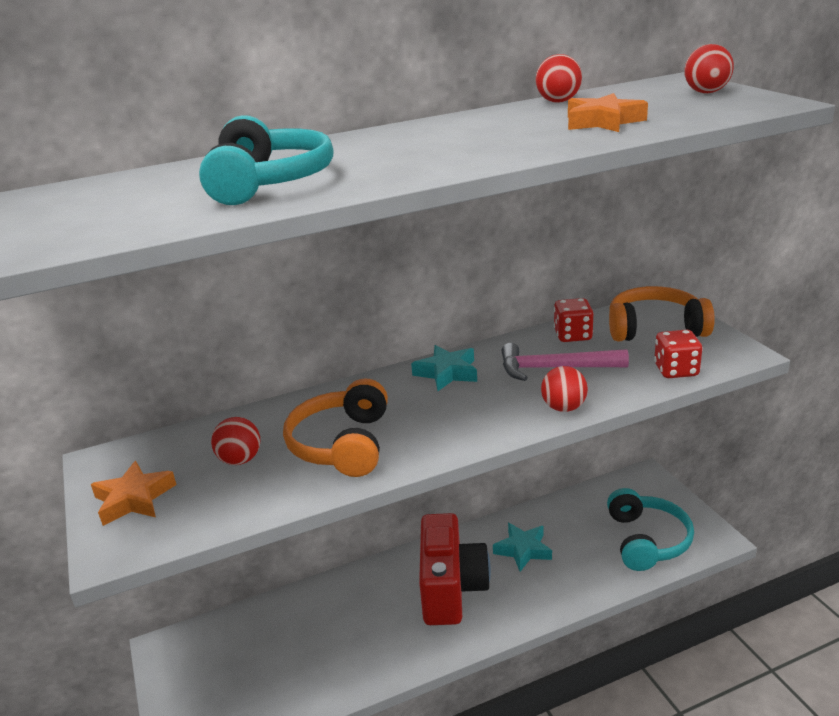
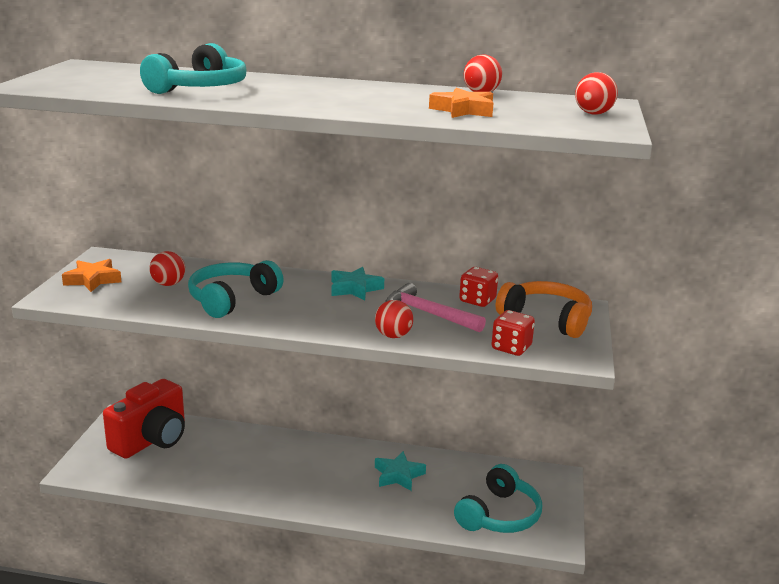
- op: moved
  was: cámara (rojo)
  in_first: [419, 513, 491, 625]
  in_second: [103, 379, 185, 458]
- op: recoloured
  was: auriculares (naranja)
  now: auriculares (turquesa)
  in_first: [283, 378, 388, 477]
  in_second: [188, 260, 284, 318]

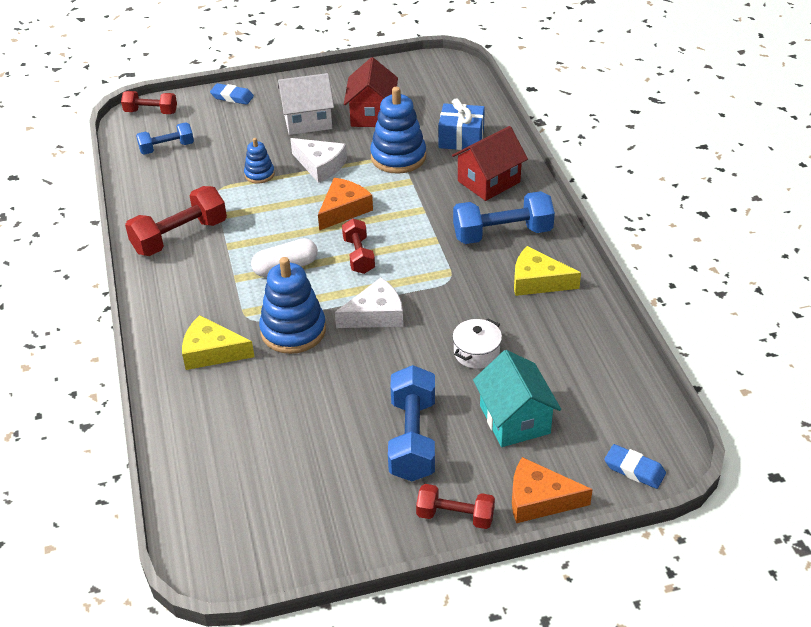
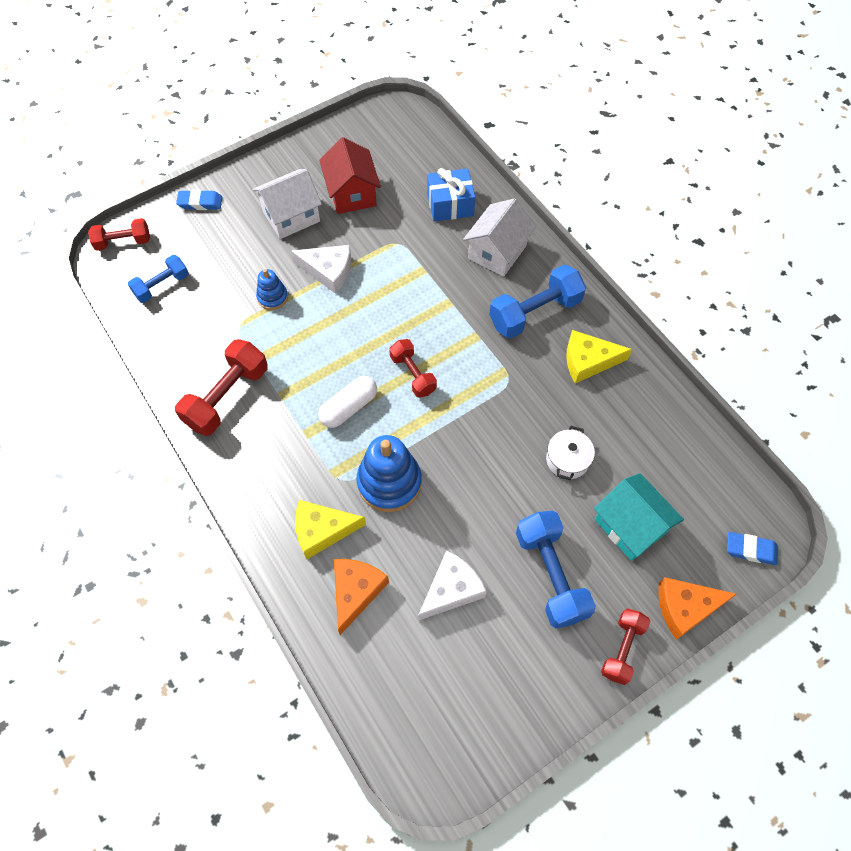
- op: removed
  was: juguete apilable (azul)
  in_first: [370, 87, 426, 174]
- op: moved
  was: queso (naranja)
  in_first: [318, 178, 373, 230]
  in_second: [334, 559, 389, 635]
- op: moved
  was: queso (blanco)
  in_first: [335, 278, 403, 328]
  in_second: [418, 550, 487, 621]
- op: recoloured
  was: casa (rojo)
  now: casa (blanco)
  in_first: [452, 126, 528, 201]
  in_second: [463, 198, 536, 277]
- op: turned
  was: mancuerna (rojo)
  in_first: [416, 484, 495, 529]
  in_second: [601, 609, 650, 685]
  clockwise: -60

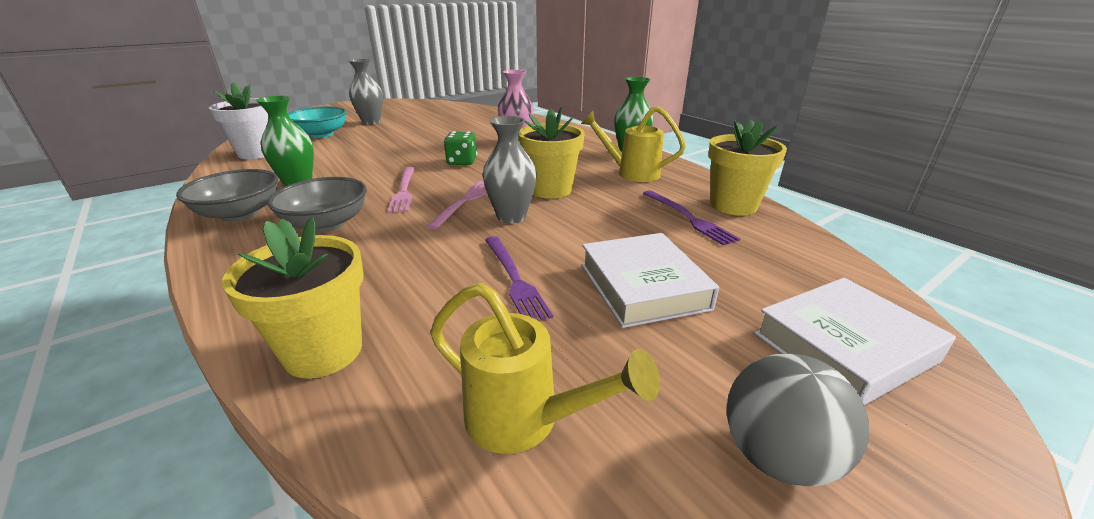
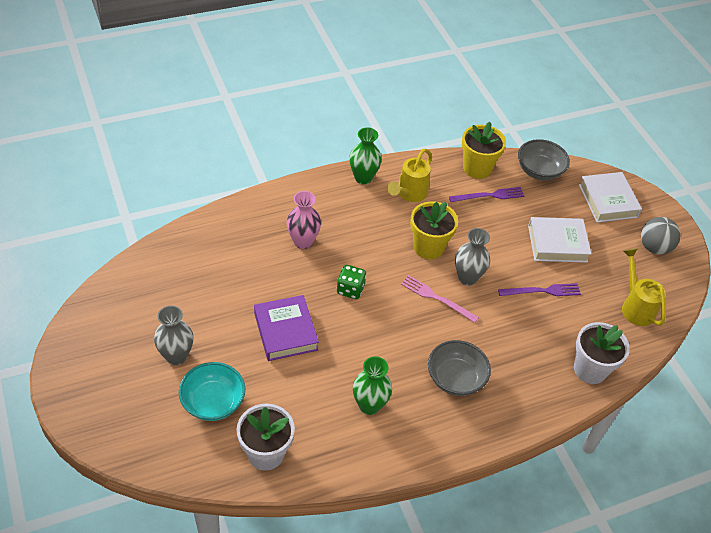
- op: removed
  was: tenedor (rosa)
  in_first: [388, 167, 415, 213]
- op: added
  now: libro (morado)
  in_second: [254, 295, 319, 361]
- op: moved
  was: cuenco (gris)
  in_first: [176, 169, 278, 222]
  in_second: [518, 139, 570, 181]
- op: recoloured
  was: maceta (amarillo)
  now: maceta (blanco)
  in_first: [222, 217, 364, 379]
  in_second: [574, 322, 630, 384]
- op: turned
  was: regadera (amarillo)
  in_first: [430, 283, 660, 454]
  in_second: [622, 248, 666, 326]
  clockwise: -60

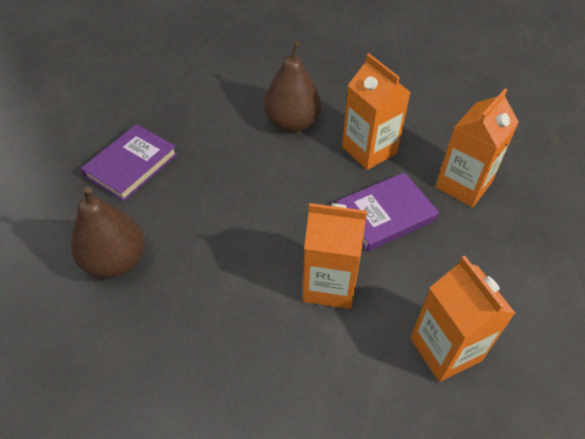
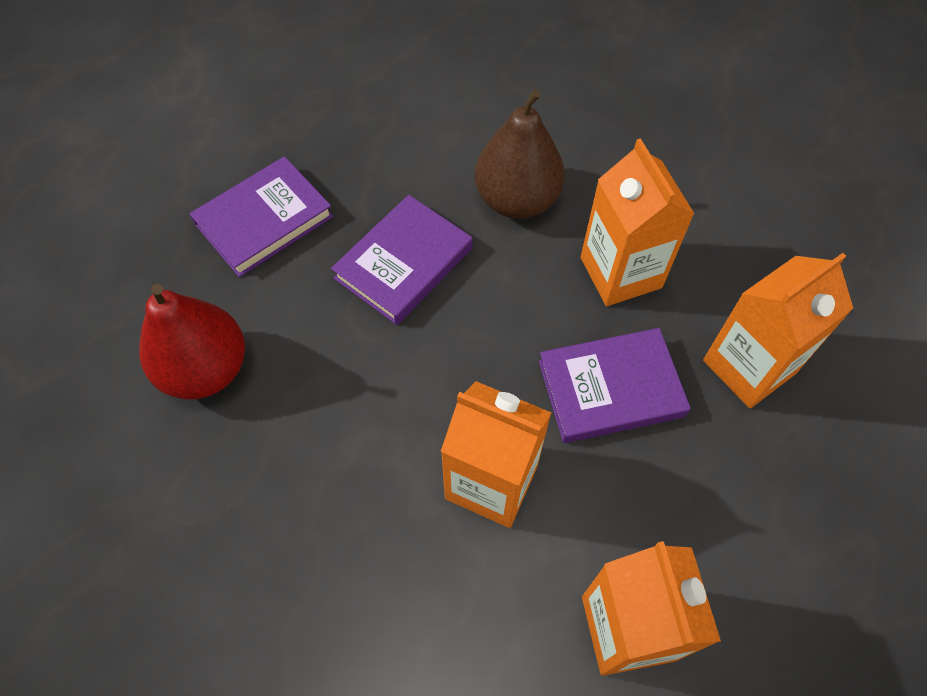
- op: added
  now: libro (morado)
  in_second: [331, 195, 472, 325]
- op: recoloured
  was: pera (marrón)
  now: pera (rojo)
  in_first: [71, 187, 145, 278]
  in_second: [139, 284, 245, 399]

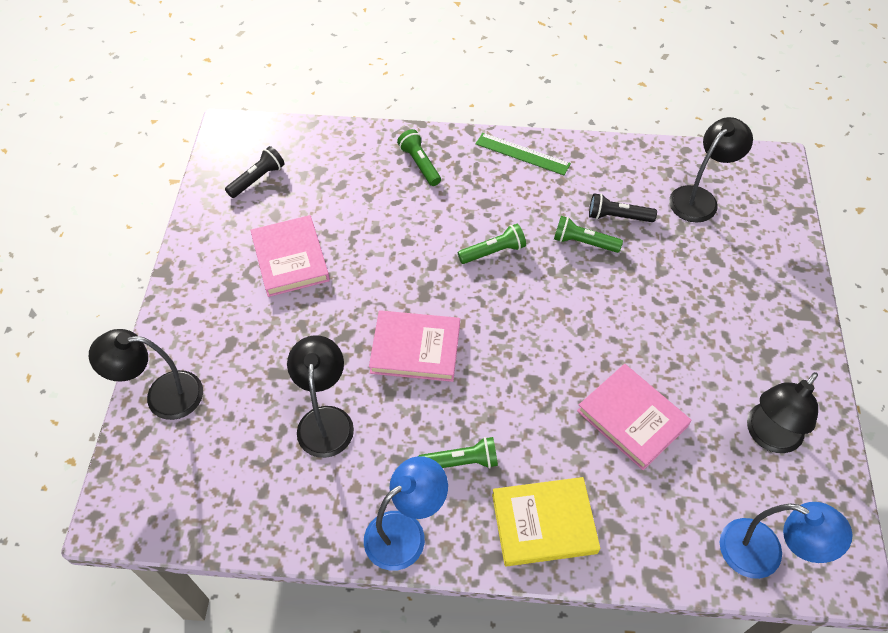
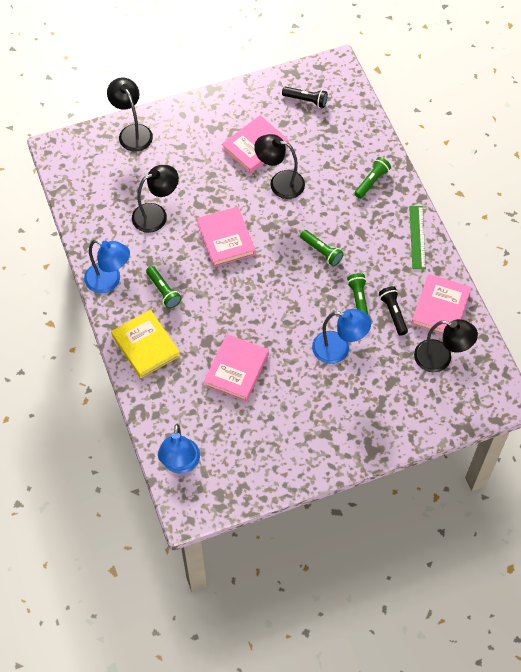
- op: added
  now: lámpara (azul)
  in_second: [312, 309, 371, 364]
- op: added
  now: libro (rosa)
  in_second: [411, 274, 472, 334]
- op: moved
  was: lámpara (negro)
  in_first: [747, 372, 818, 453]
  in_second: [254, 134, 305, 199]

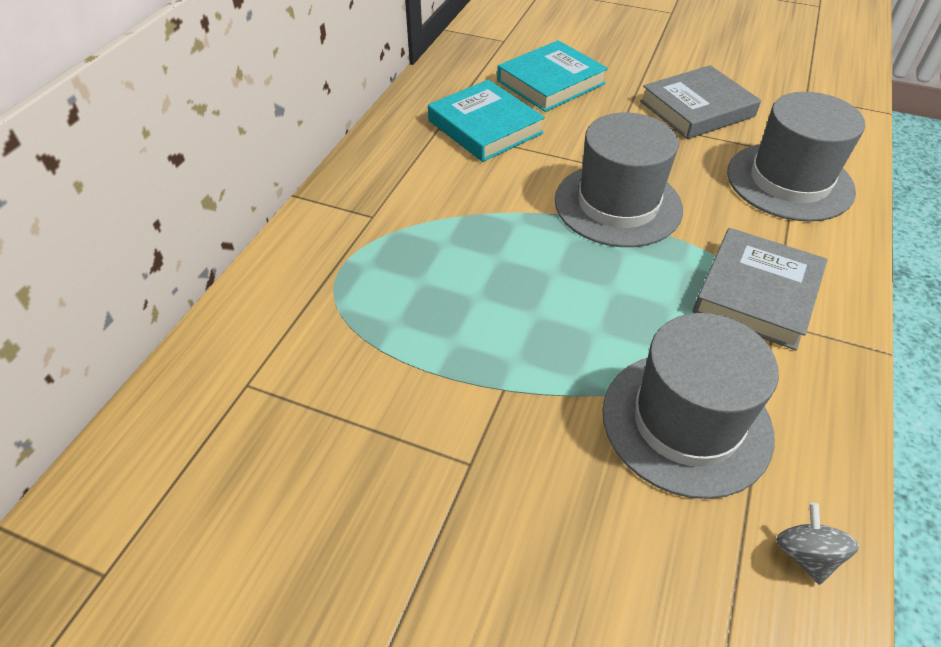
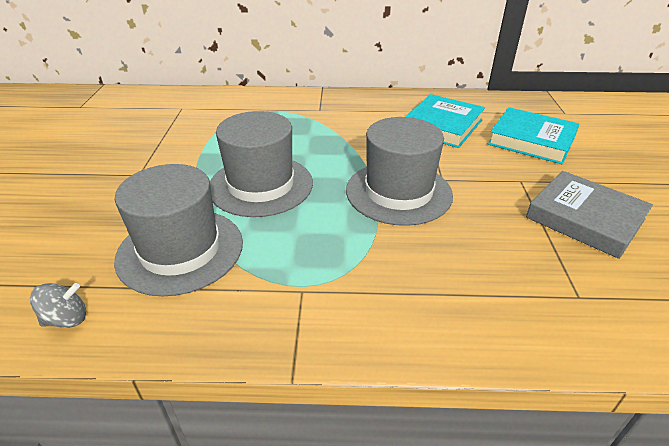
- op: removed
  was: libro (gris)
  in_first: [693, 228, 827, 350]
- op: moved
  was: sombrero (gris)
  in_first: [727, 92, 865, 222]
  in_second: [210, 111, 313, 217]

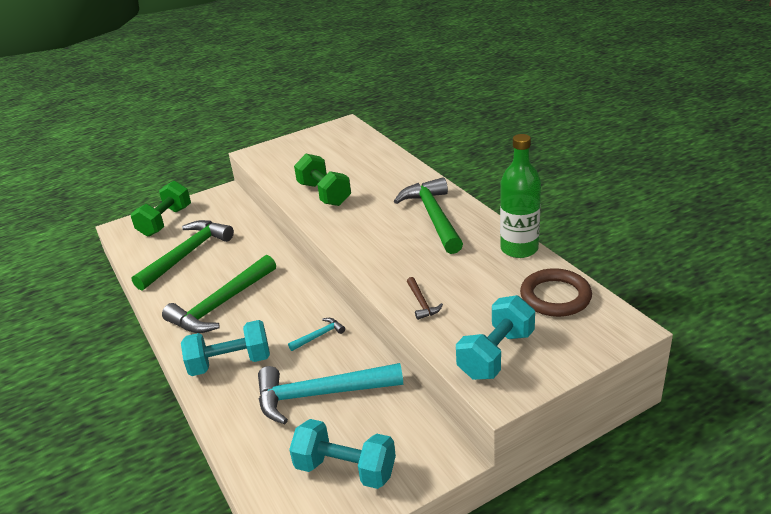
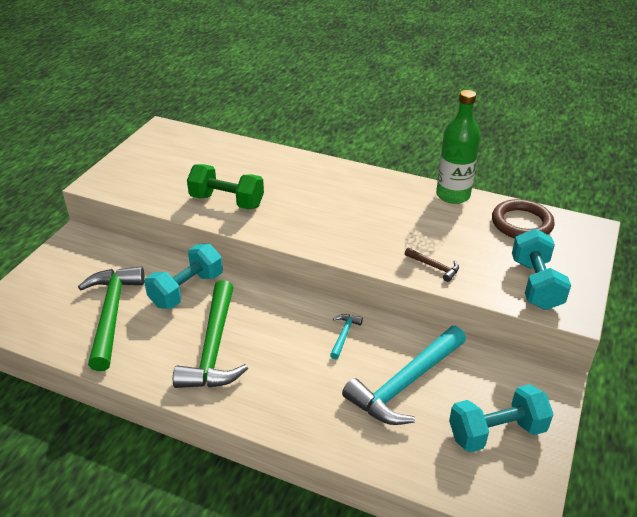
- op: removed
  was: mancuerna (verde)
  in_first: [131, 181, 191, 237]
- op: removed
  was: martillo (verde)
  in_first: [394, 177, 463, 254]
- op: moved
  was: mancuerna (turquesa)
  in_first: [181, 320, 270, 376]
  in_second: [144, 243, 223, 309]

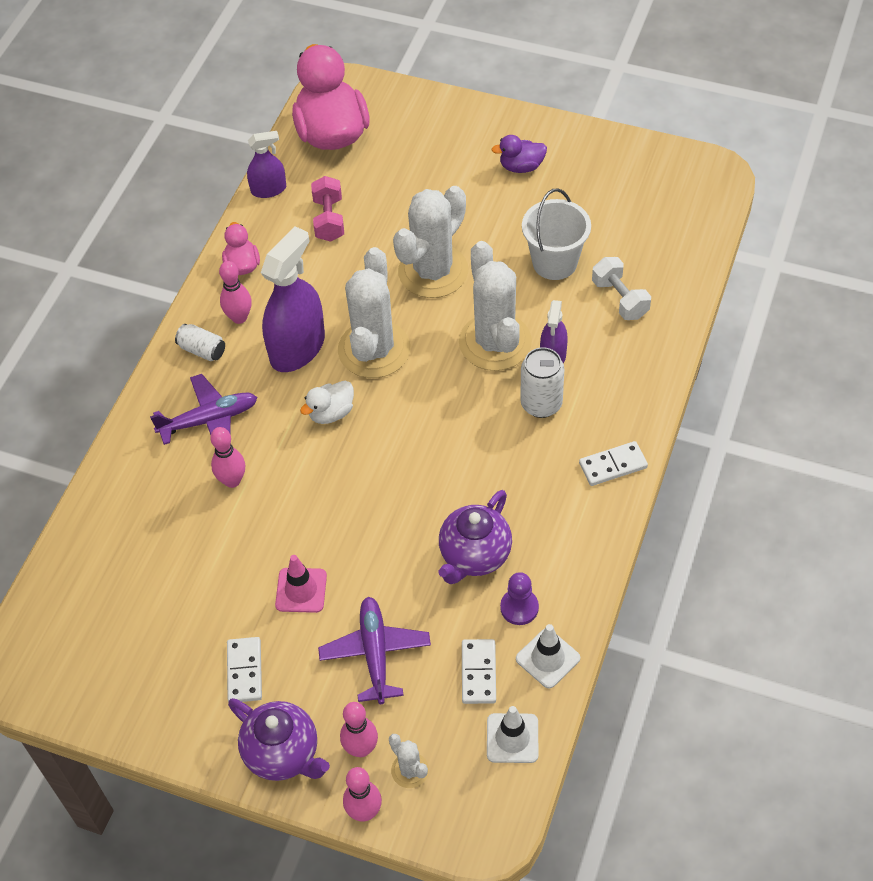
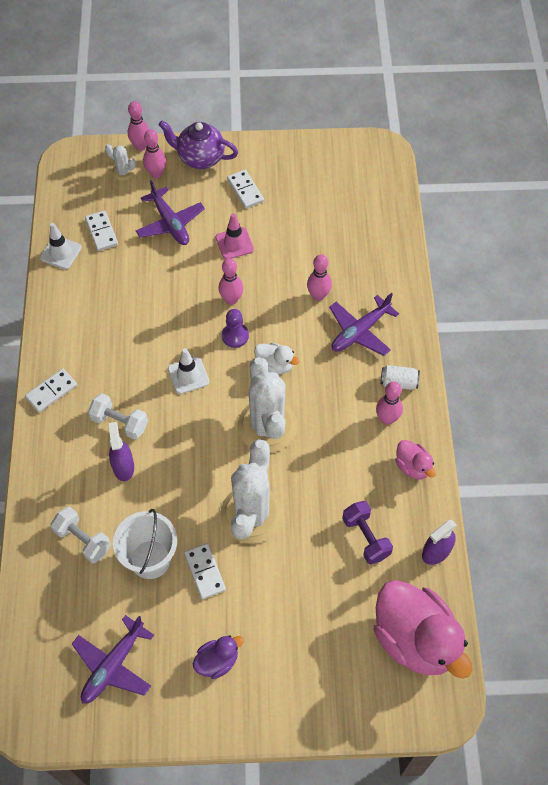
- op: removed
  was: pulverizador (morado)
  in_first: [261, 226, 325, 372]
- op: removed
  was: tetera (morado)
  in_first: [438, 490, 512, 584]
- op: removed
  was: cactus (blanco)
  in_first: [459, 241, 532, 371]
- op: added
  now: avión (morado)
  in_second: [72, 615, 154, 703]
- op: added
  now: ficha de dominó (blanco)
  in_second: [184, 543, 226, 599]
- op: added
  now: bolo (rosa)
  in_second: [219, 258, 243, 305]
- op: moved
  was: cono de tráfico (blanco)
  in_first: [487, 706, 538, 763]
  in_second: [168, 348, 209, 394]
- op: moved
  was: peón (morado)
  in_first: [500, 572, 539, 625]
  in_second: [222, 309, 249, 348]
- op: replaced
  was: lata (blanco)
  now: mancuerna (blanco)
  in_first: [520, 347, 564, 418]
  in_second: [88, 393, 148, 440]
- op: recoloured
  was: mancuerna (rosa)
  now: mancuerna (morado)
  in_first: [311, 176, 344, 242]
  in_second: [342, 501, 393, 564]
- op: turned
  was: pato (blanco)
  in_first: [300, 381, 354, 424]
  in_second: [254, 343, 299, 374]
  clockwise: 90

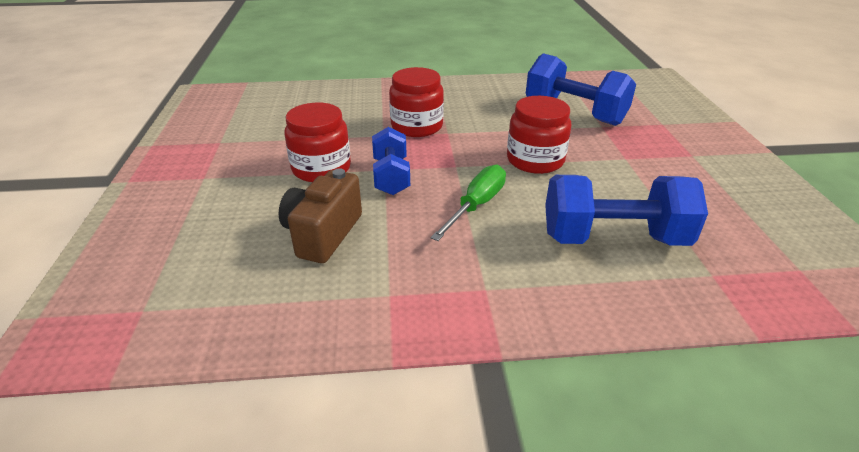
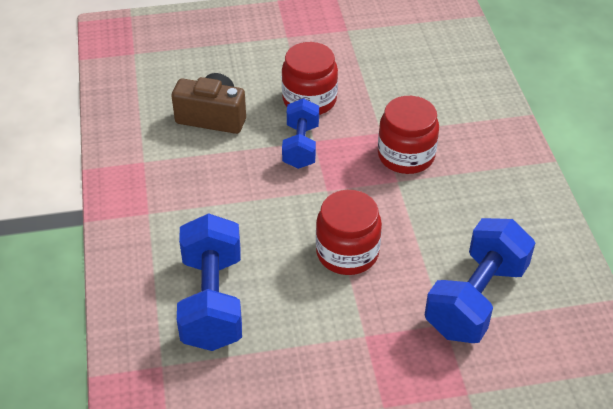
- op: removed
  was: destornillador (verde)
  in_first: [430, 165, 506, 241]
- op: turned
  was: mancuerna (azul)
  in_first: [372, 127, 410, 195]
  in_second: [282, 98, 319, 169]
  clockwise: -75

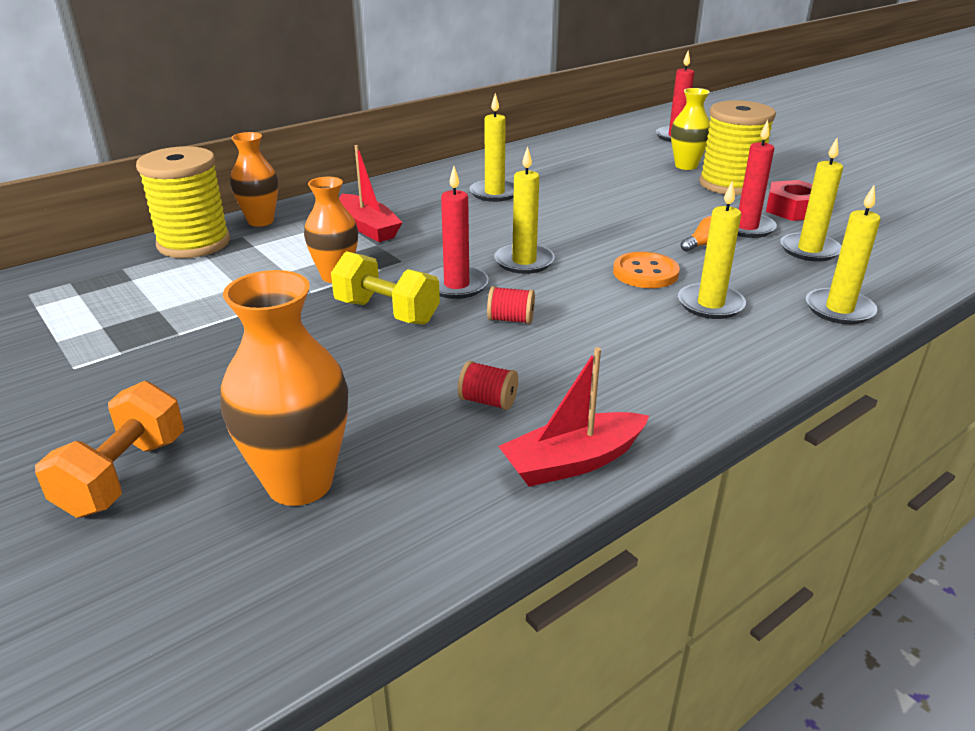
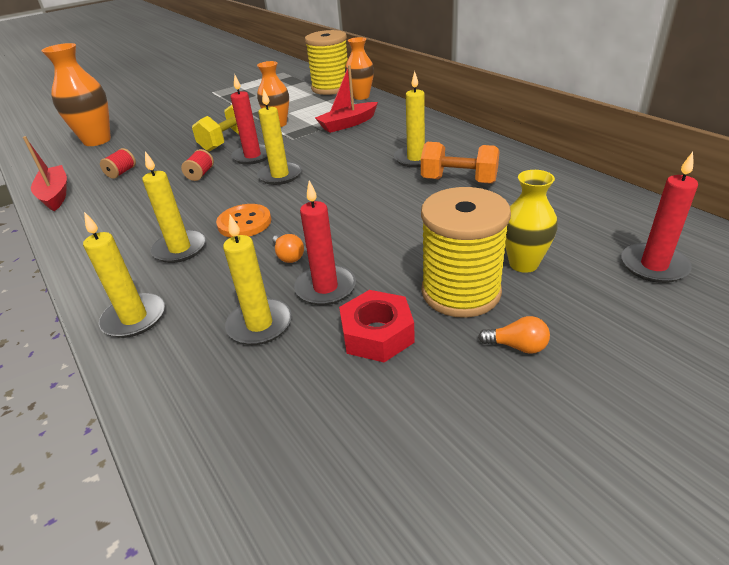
- op: added
  now: bombilla (naranja)
  in_second: [478, 316, 550, 354]
- op: moved
  was: mancuerna (naranja)
  in_first: [35, 381, 184, 518]
  in_second: [421, 142, 500, 184]

